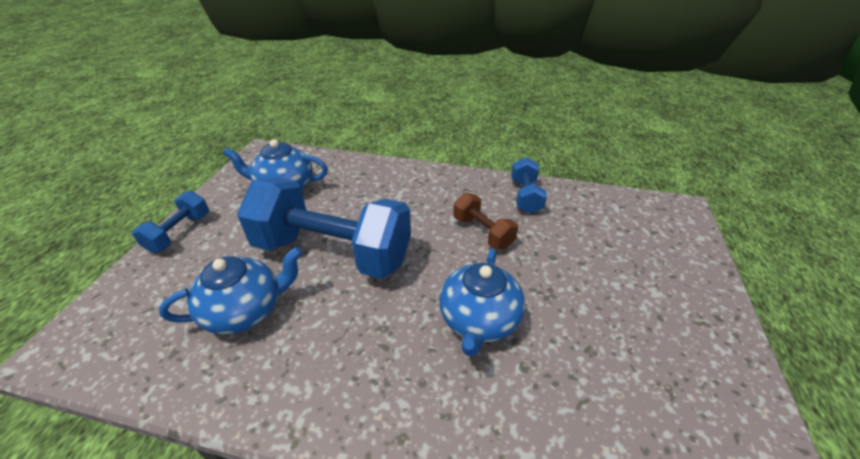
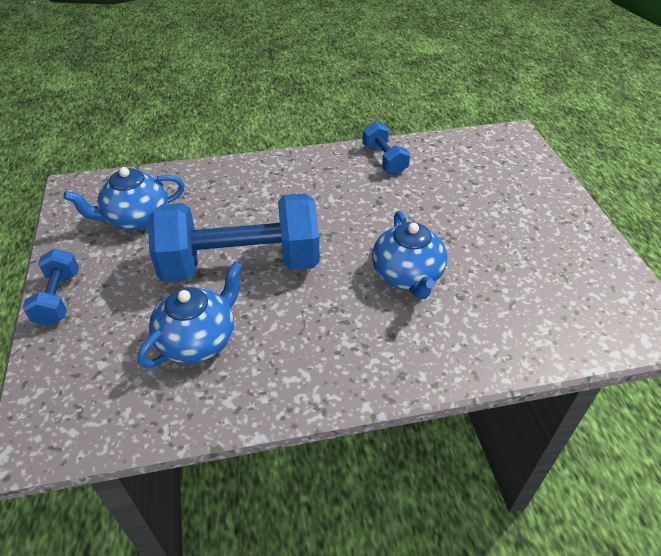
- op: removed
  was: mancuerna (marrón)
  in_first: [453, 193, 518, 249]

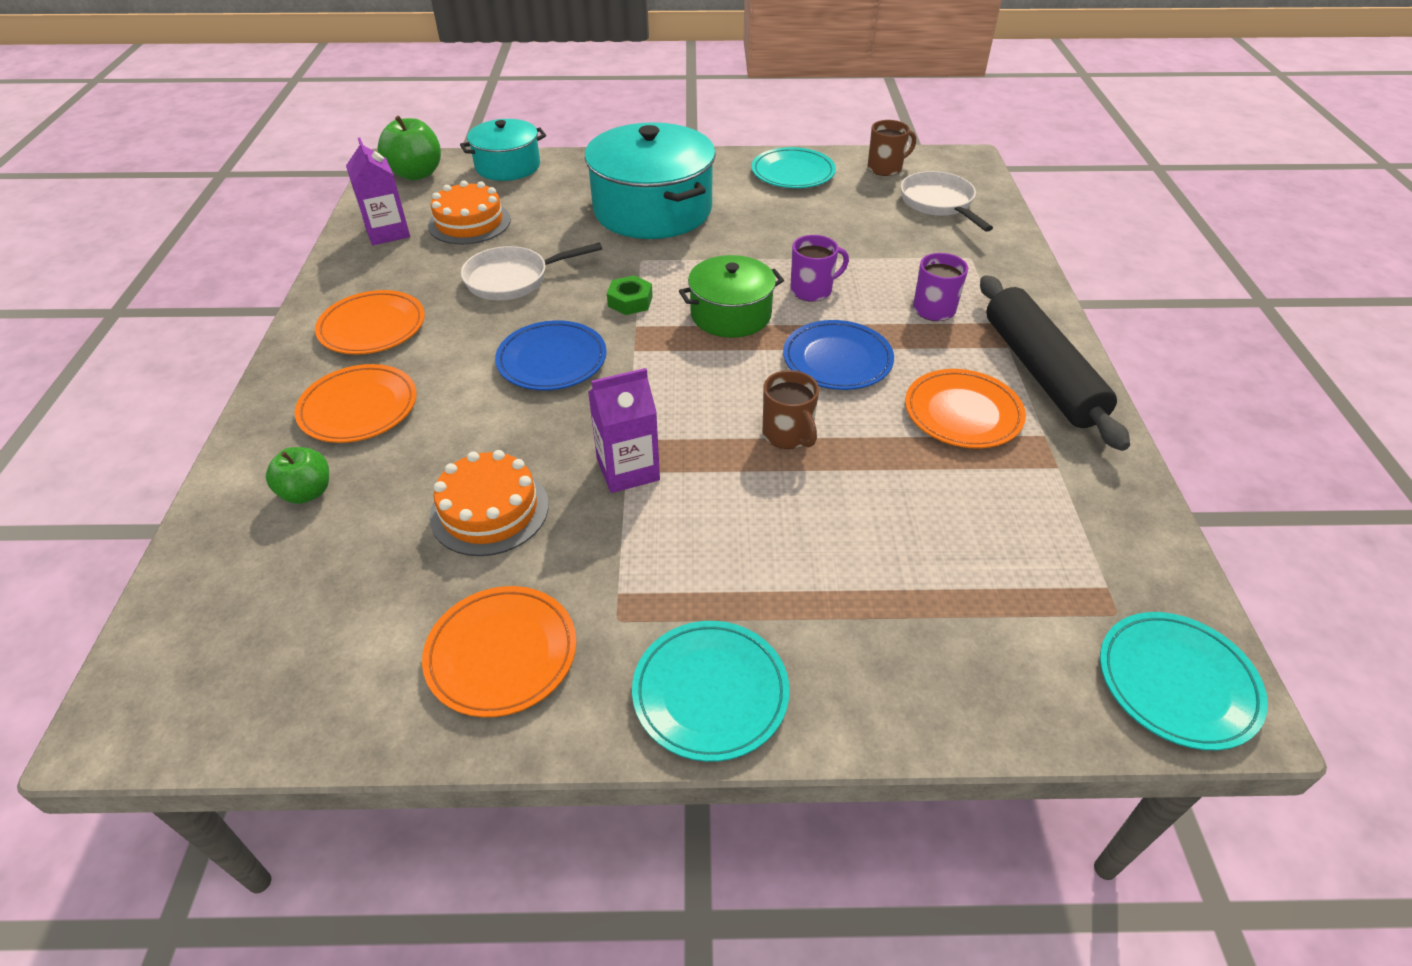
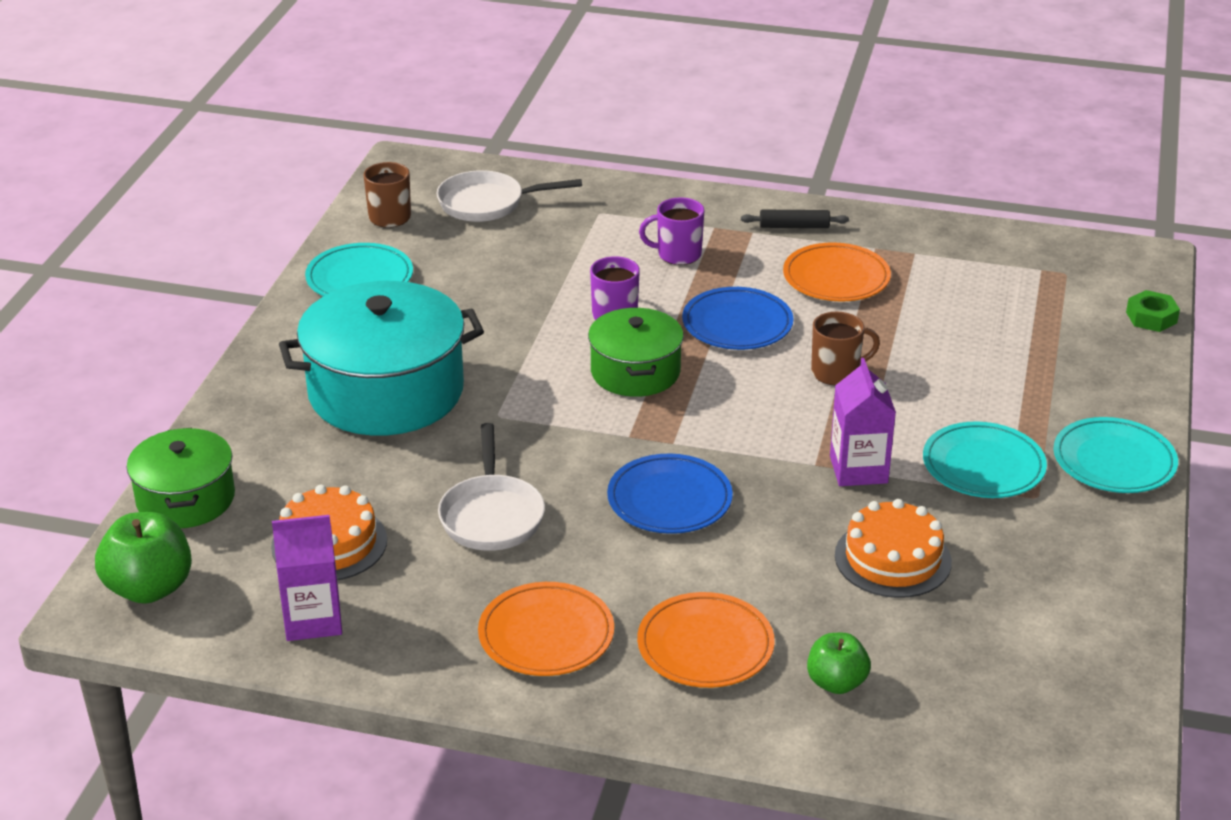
- op: removed
  was: plato (naranja)
  in_first: [422, 586, 576, 717]
- op: moved
  was: tuerca (verde)
  in_first: [607, 275, 653, 315]
  in_second: [1126, 290, 1180, 332]
- op: moved
  was: plato (turquesa)
  in_first: [1100, 612, 1268, 750]
  in_second: [923, 422, 1047, 498]
- op: recoloured
  was: olla (turquesa)
  now: olla (verde)
  in_first: [460, 119, 546, 181]
  in_second: [127, 427, 235, 528]
- op: resized
  was: rodillo (negro)
  in_first: [980, 275, 1130, 451]
  in_second: [741, 210, 849, 228]
  ratio: 0.43

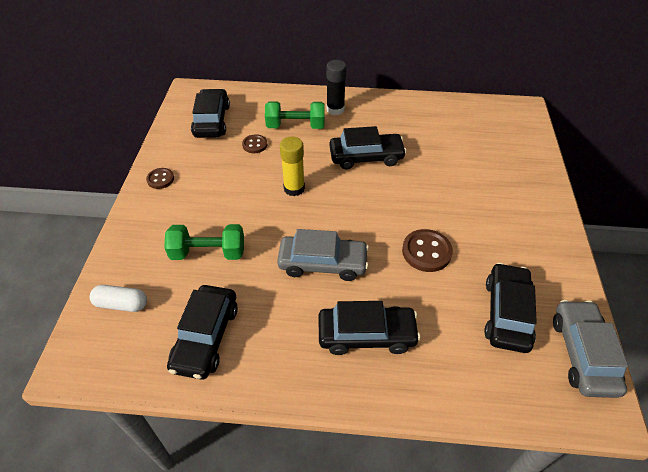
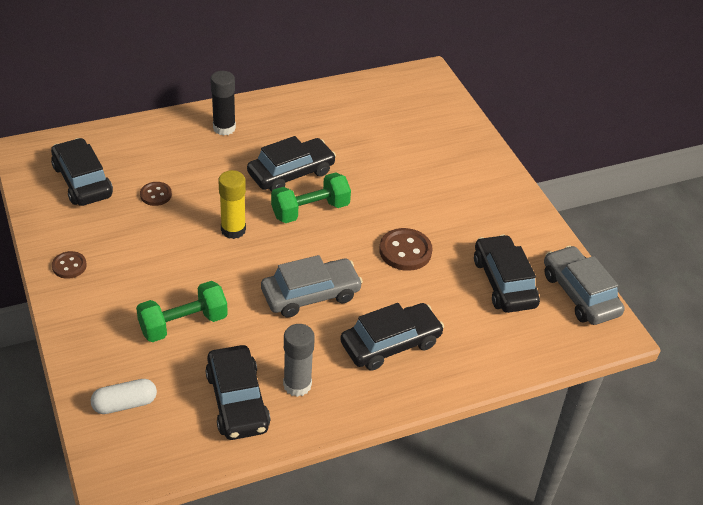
- op: added
  now: barra de pegamento (gris)
  in_second: [283, 324, 315, 397]
- op: moved
  was: mancuerna (verde)
  in_first: [265, 101, 325, 129]
  in_second: [271, 172, 351, 223]

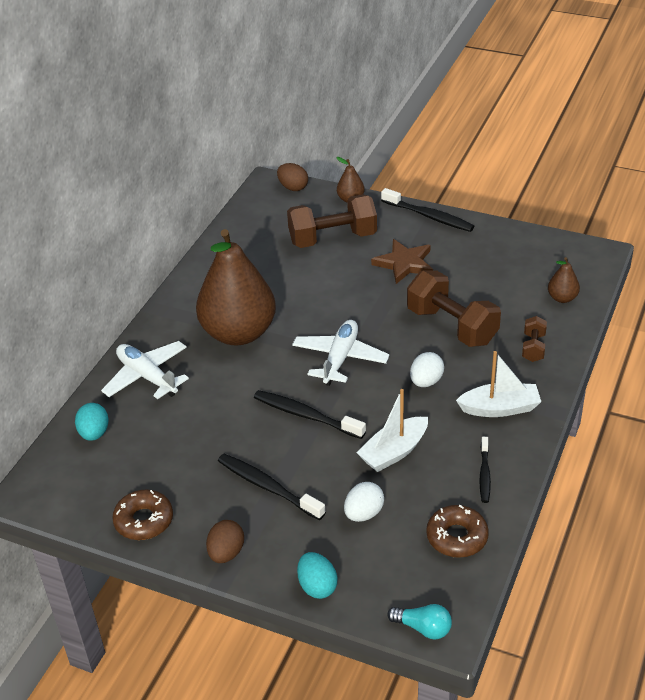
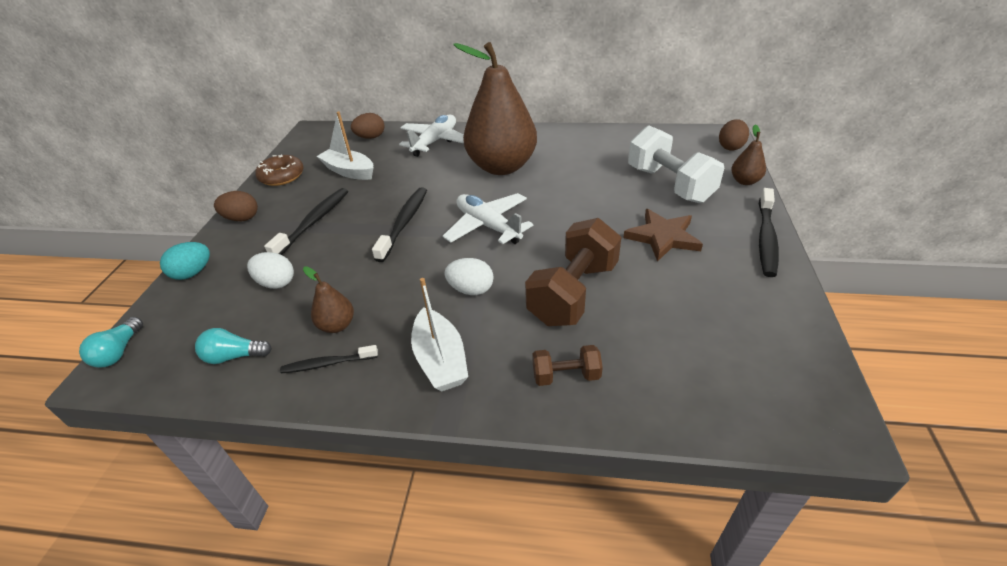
- op: moved
  was: barco (blanco)
  in_first: [357, 389, 428, 472]
  in_second: [317, 111, 373, 180]
- op: moved
  was: pera (marrón)
  in_first: [548, 257, 580, 303]
  in_second: [303, 266, 354, 333]
- op: replaced
  was: rosquilla (marrón)
  now: bombilla (turquesa)
  in_first: [426, 505, 489, 558]
  in_second: [195, 328, 272, 364]
- op: recoloured
  was: huevo (turquesa)
  now: huevo (marrón)
  in_first: [75, 403, 108, 441]
  in_second: [351, 113, 385, 139]
- op: recoloured
  was: mancuerna (marrón)
  now: mancuerna (blanco)
  in_first: [287, 194, 377, 248]
  in_second: [628, 125, 724, 203]
- op: turned
  was: avión (blanco)
  in_first: [292, 320, 390, 386]
  in_second: [443, 193, 533, 244]
  clockwise: -135

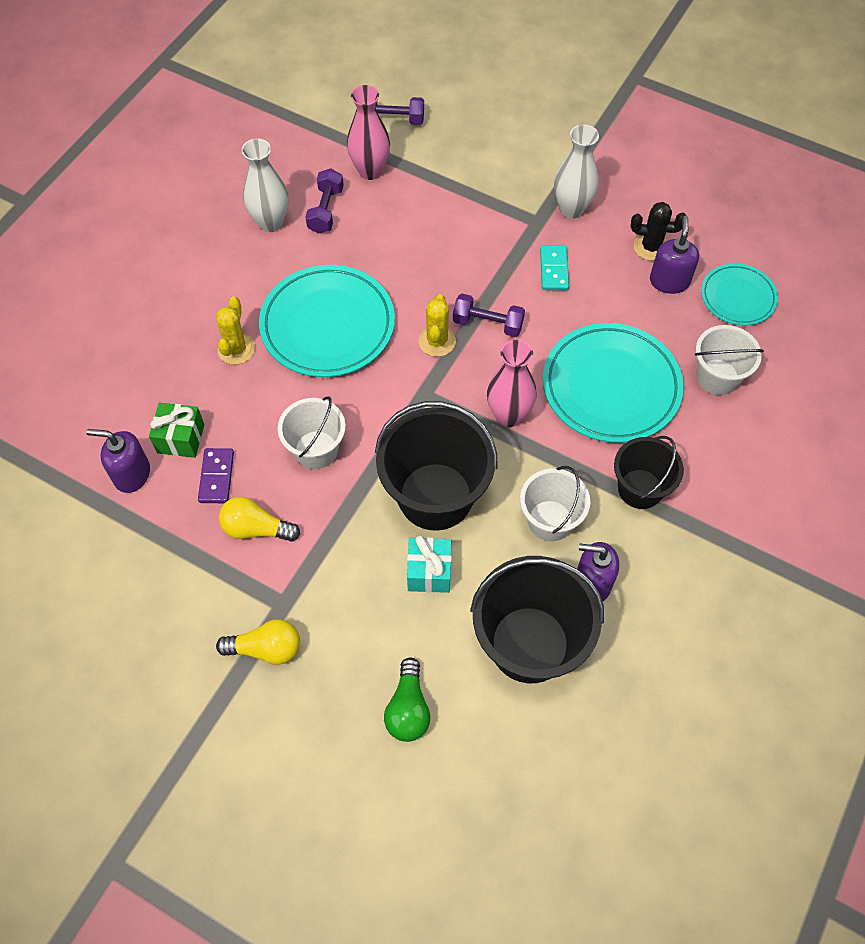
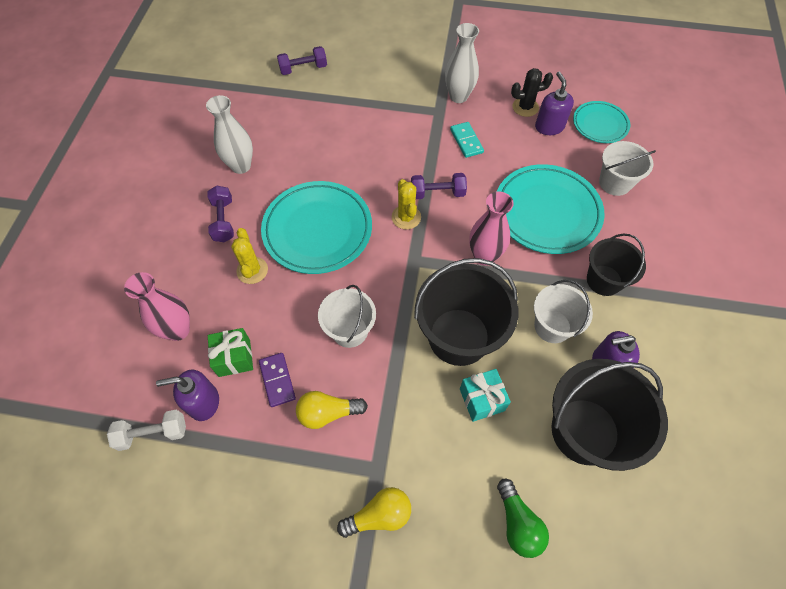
- op: added
  now: mancuerna (blanco)
  in_second: [107, 410, 186, 451]
- op: moved
  was: mancuerna (morado)
  in_first: [306, 168, 344, 233]
  in_second: [207, 186, 234, 242]
- op: moved
  was: florero (rosa)
  in_first: [347, 85, 390, 180]
  in_second: [124, 272, 190, 341]

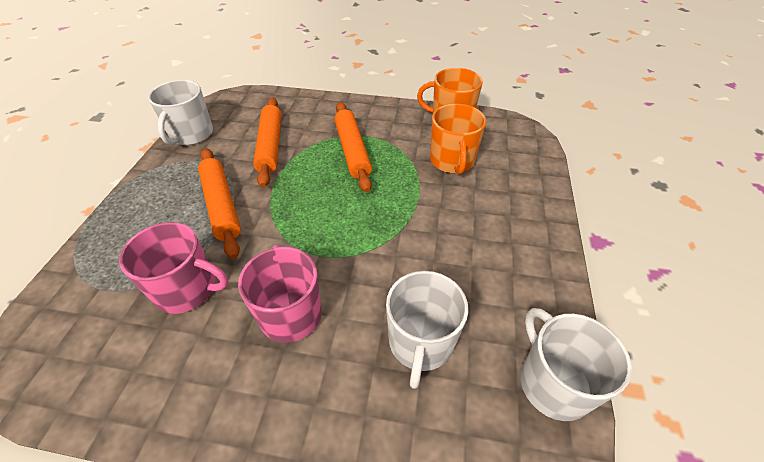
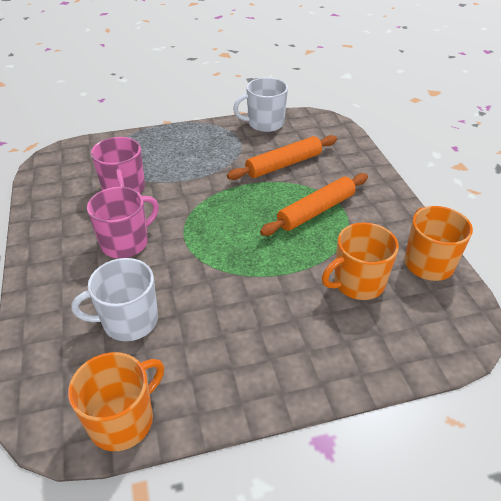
- op: removed
  was: rodillo (naranja)
  in_first: [198, 148, 241, 259]
- op: recoloured
  was: taza (blanco)
  now: taza (naranja)
  in_first: [520, 308, 632, 421]
  in_second: [68, 352, 164, 451]

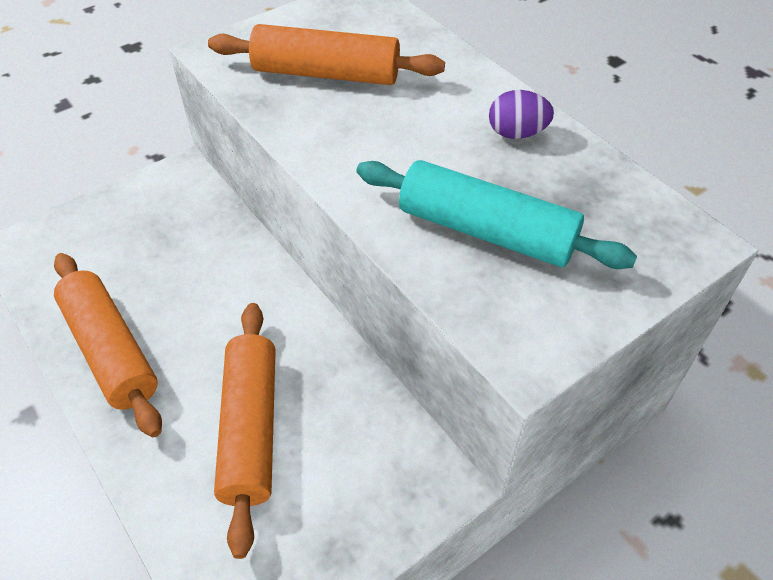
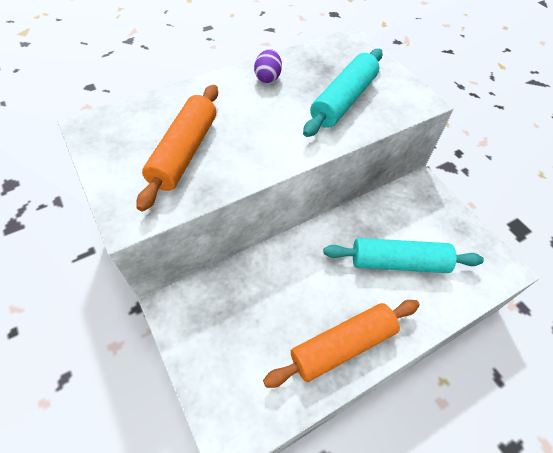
- op: recoloured
  was: rodillo (naranja)
  now: rodillo (turquesa)
  in_first: [214, 303, 276, 559]
  in_second: [323, 238, 484, 273]

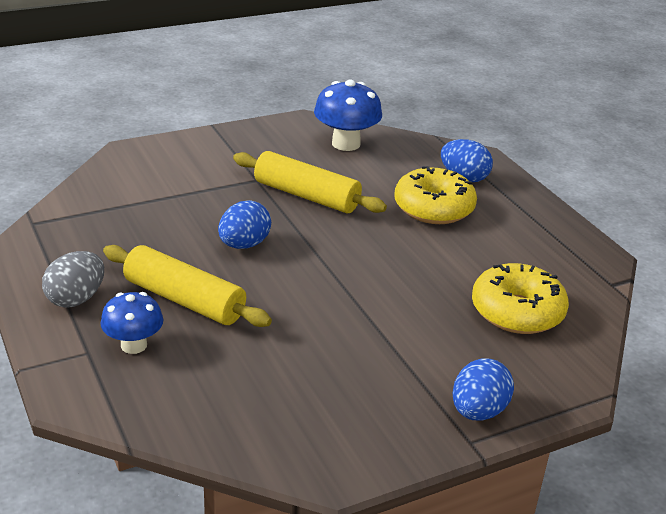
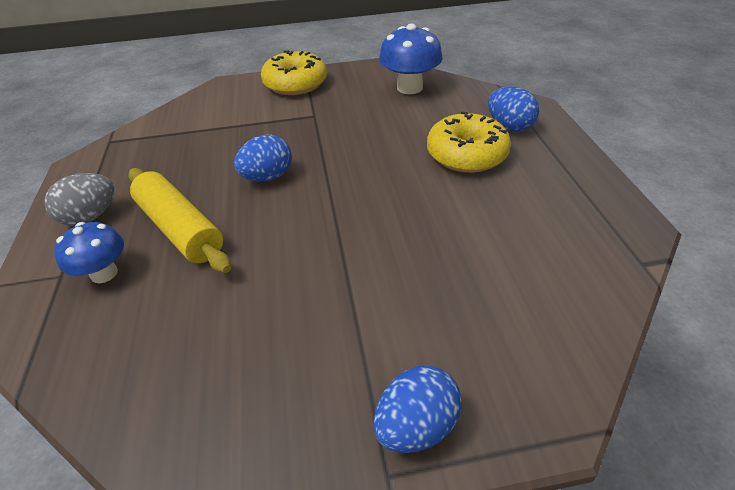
- op: removed
  was: rodillo (amarillo)
  in_first: [233, 151, 387, 213]
- op: moved
  was: rosquilla (amarillo)
  in_first: [472, 263, 569, 334]
  in_second: [261, 50, 327, 95]

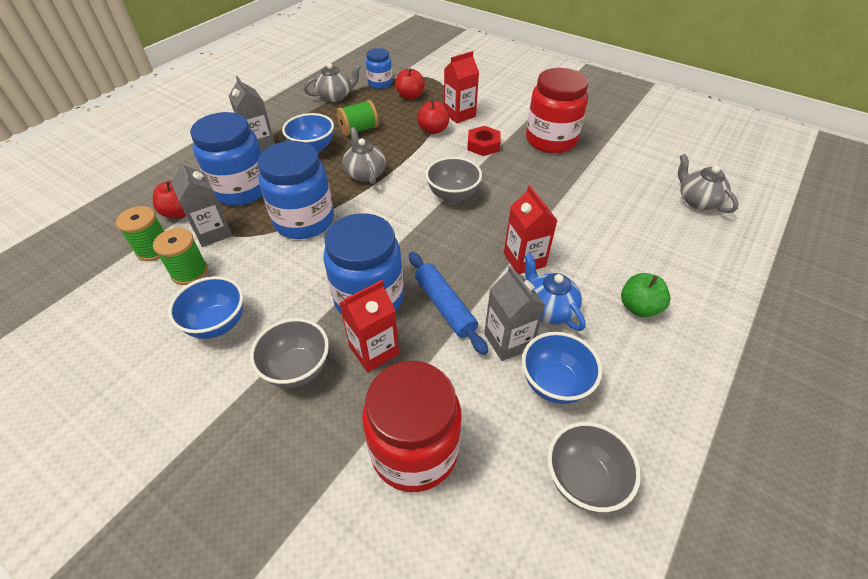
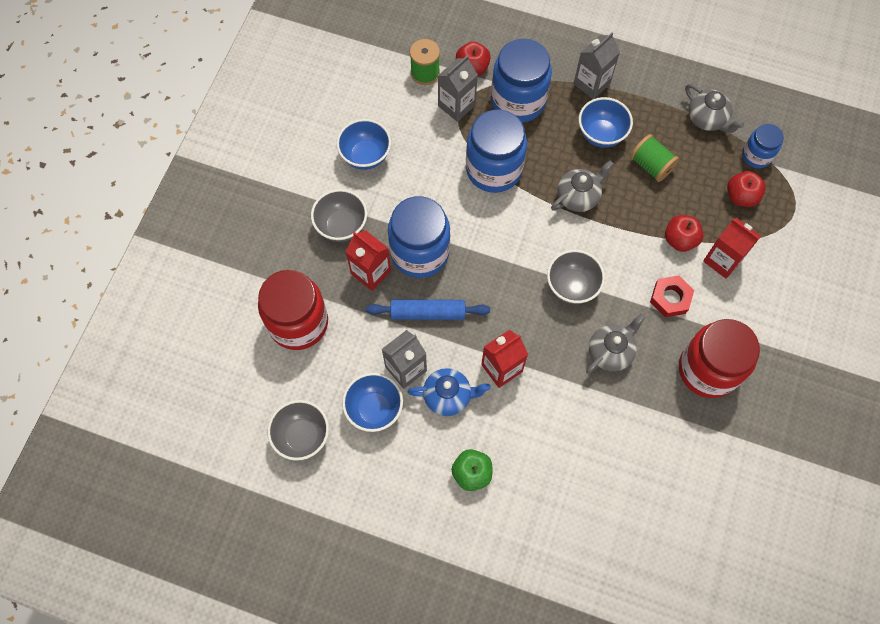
- op: removed
  was: carrete (verde)
  in_first: [153, 228, 208, 285]
- op: moved
  was: tetera (gris)
  in_first: [678, 154, 739, 213]
  in_second: [586, 314, 645, 374]
- op: turned
  was: rodillo (azul)
  in_first: [409, 252, 488, 355]
  in_second: [366, 299, 490, 320]
  clockwise: 45
- op: turned
  was: tetera (azul)
  in_first: [524, 253, 586, 331]
  in_second: [408, 368, 491, 416]
  clockwise: 45

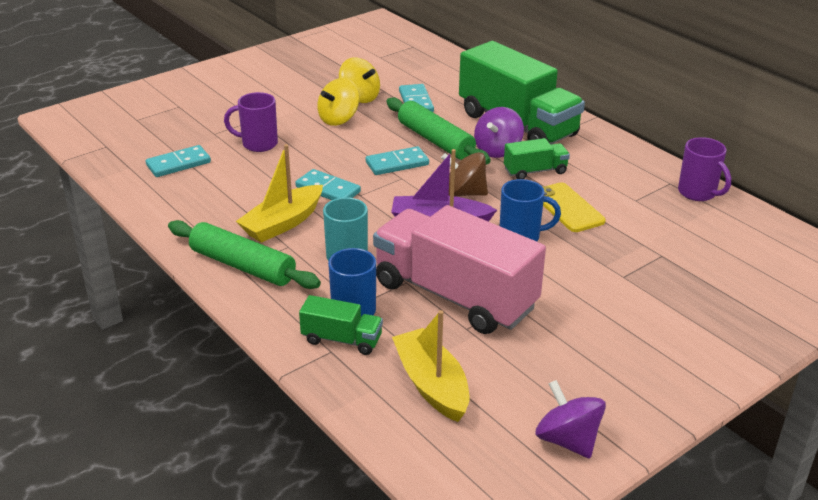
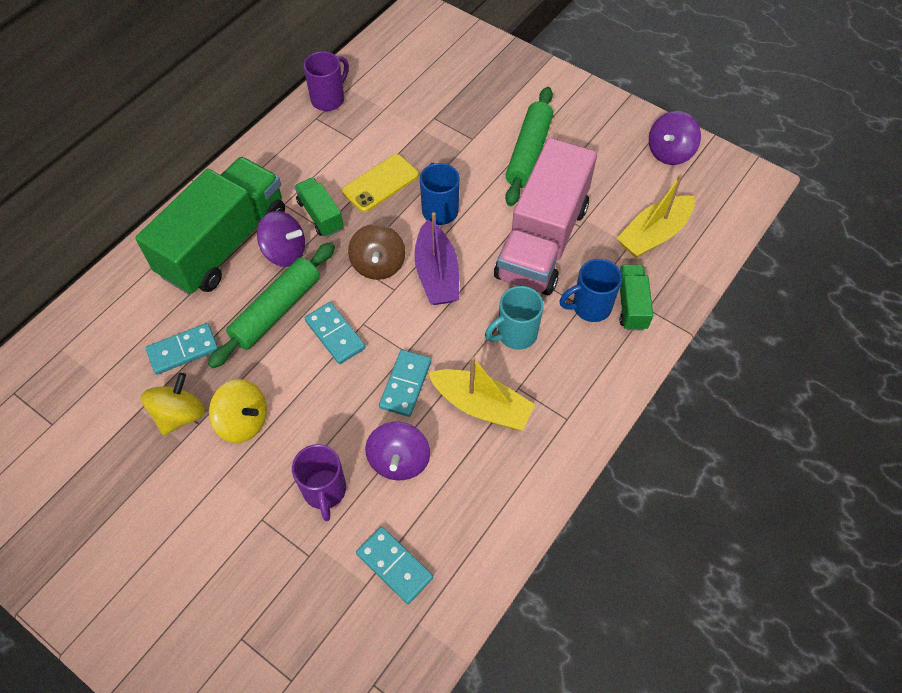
- op: added
  now: peonza (morado)
  in_second: [365, 422, 430, 480]
- op: moved
  was: rodillo (verde)
  in_first: [168, 220, 321, 289]
  in_second: [505, 87, 553, 206]

